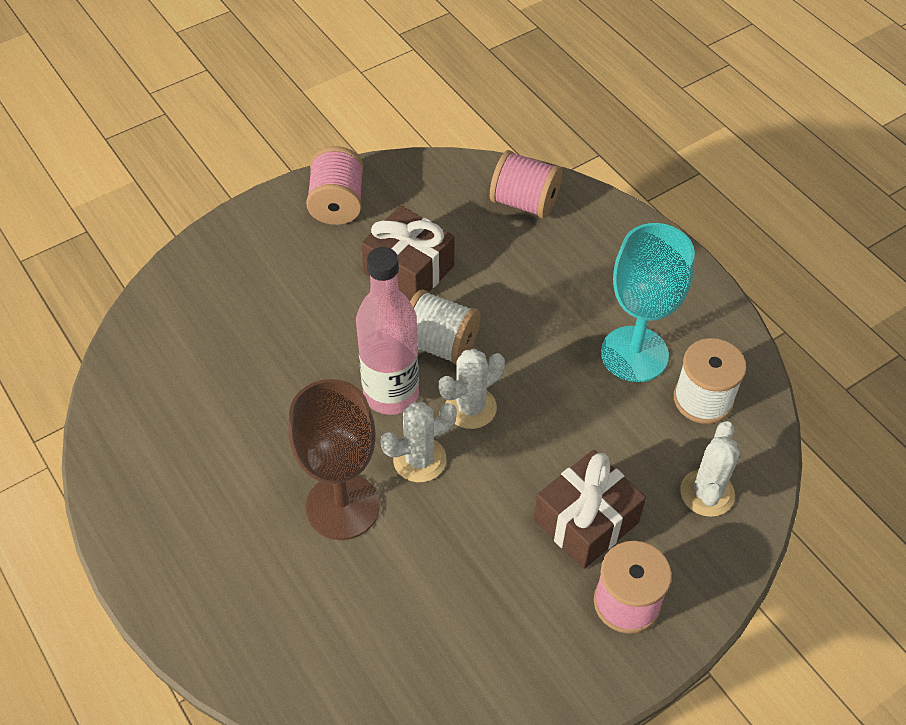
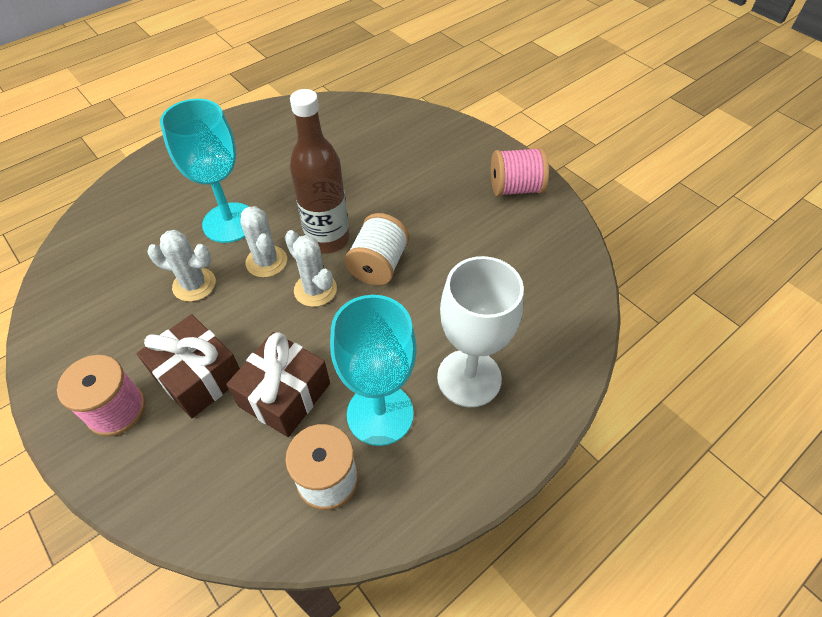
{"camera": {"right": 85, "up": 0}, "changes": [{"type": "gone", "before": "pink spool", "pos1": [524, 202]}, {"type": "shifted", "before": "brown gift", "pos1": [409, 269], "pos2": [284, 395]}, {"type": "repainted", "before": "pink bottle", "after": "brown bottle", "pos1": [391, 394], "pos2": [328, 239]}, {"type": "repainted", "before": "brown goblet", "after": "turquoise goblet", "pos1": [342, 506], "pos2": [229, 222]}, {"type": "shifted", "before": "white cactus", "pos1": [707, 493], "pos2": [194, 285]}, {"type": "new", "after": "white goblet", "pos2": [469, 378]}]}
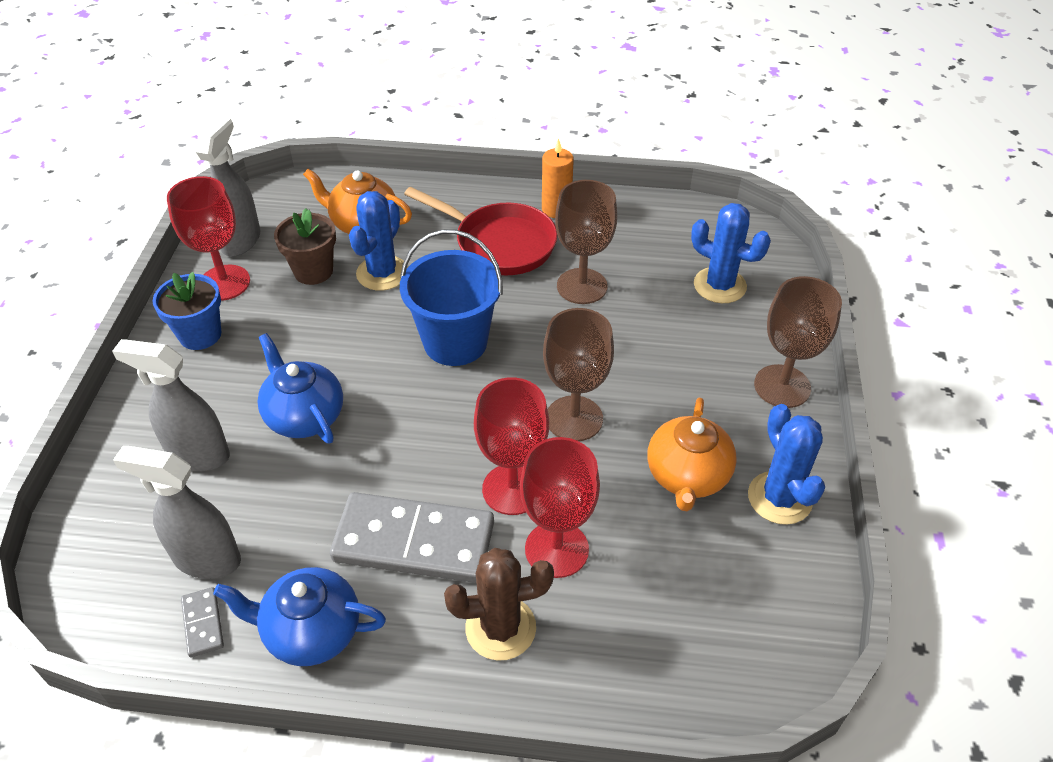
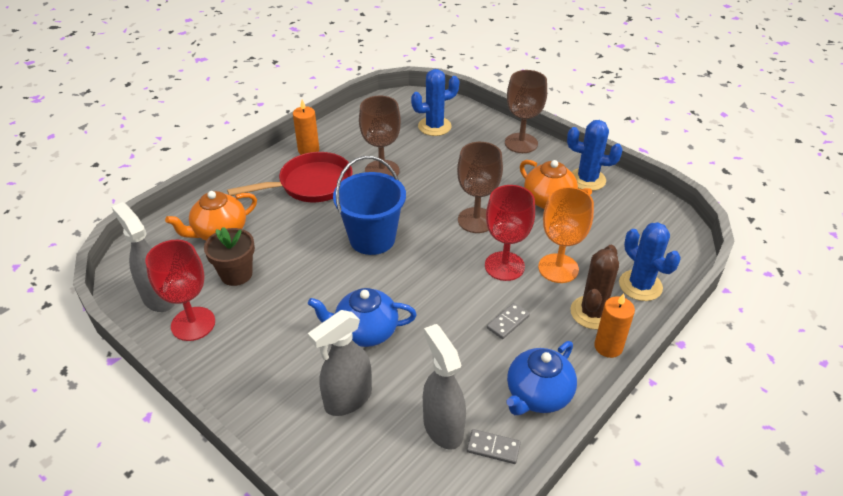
{"camera": {"right": -55, "up": -5}, "changes": [{"type": "shifted", "before": "blue cactus", "pos1": [382, 273], "pos2": [640, 285]}, {"type": "gone", "before": "blue flower pot", "pos1": [200, 335]}, {"type": "repainted", "before": "red goblet", "after": "orange goblet", "pos1": [556, 549], "pos2": [558, 268]}, {"type": "rotated", "before": "grey spray bottle", "pos1": [206, 559], "pos2": [442, 427], "turn": 105}, {"type": "scaled", "before": "grey domino", "pos1": [414, 541], "pos2": [508, 322], "scale": 0.42}, {"type": "new", "after": "orange candle", "pos2": [608, 347]}]}
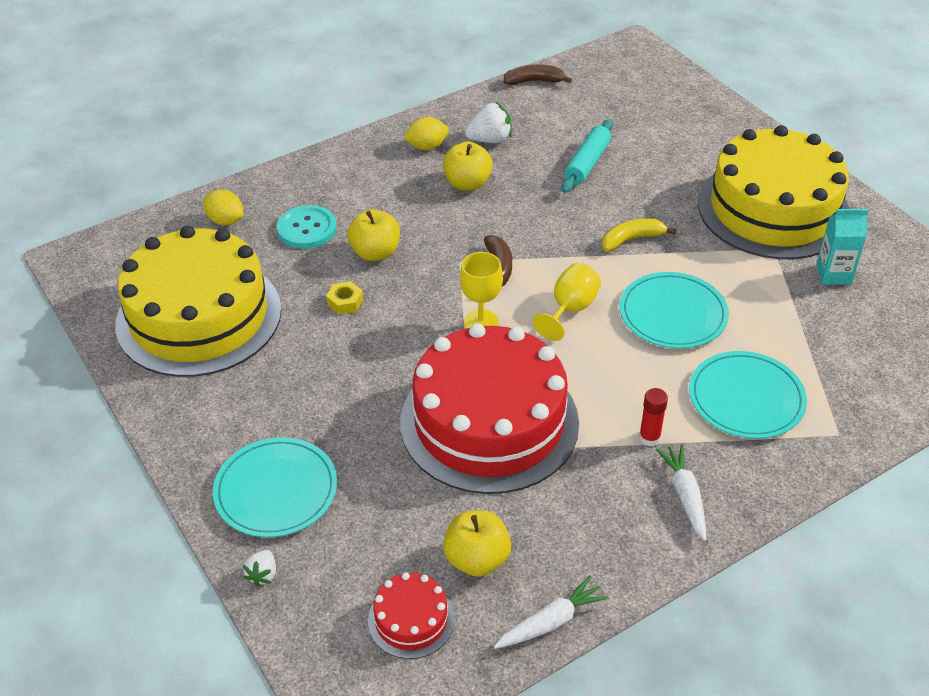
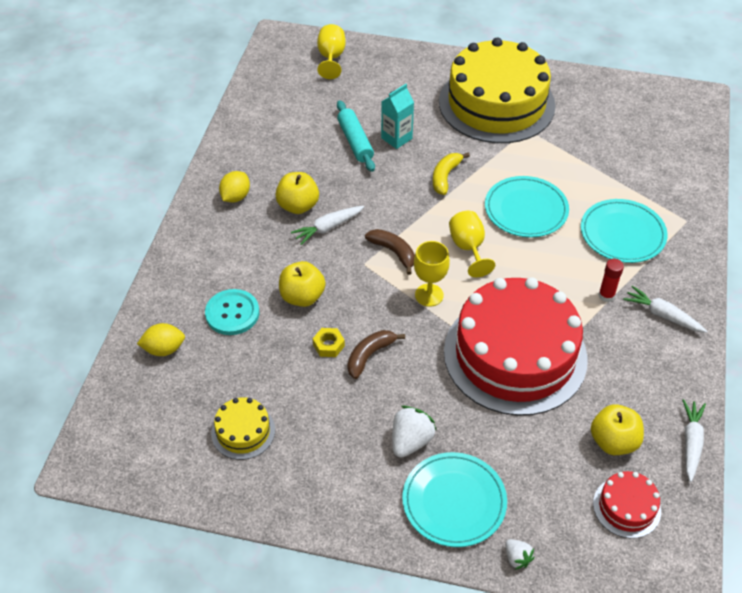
{"camera": {"right": -45, "up": 5}, "changes": [{"type": "shifted", "before": "brown banana", "pos1": [534, 81], "pos2": [369, 355]}, {"type": "shifted", "before": "white strawberry", "pos1": [490, 140], "pos2": [410, 441]}, {"type": "shifted", "before": "turquoise carton", "pos1": [833, 274], "pos2": [396, 138]}, {"type": "scaled", "before": "yellow cake", "pos1": [199, 316], "pos2": [243, 431], "scale": 0.42}, {"type": "new", "after": "yellow goblet", "pos2": [331, 58]}, {"type": "new", "after": "white carrot", "pos2": [328, 228]}]}
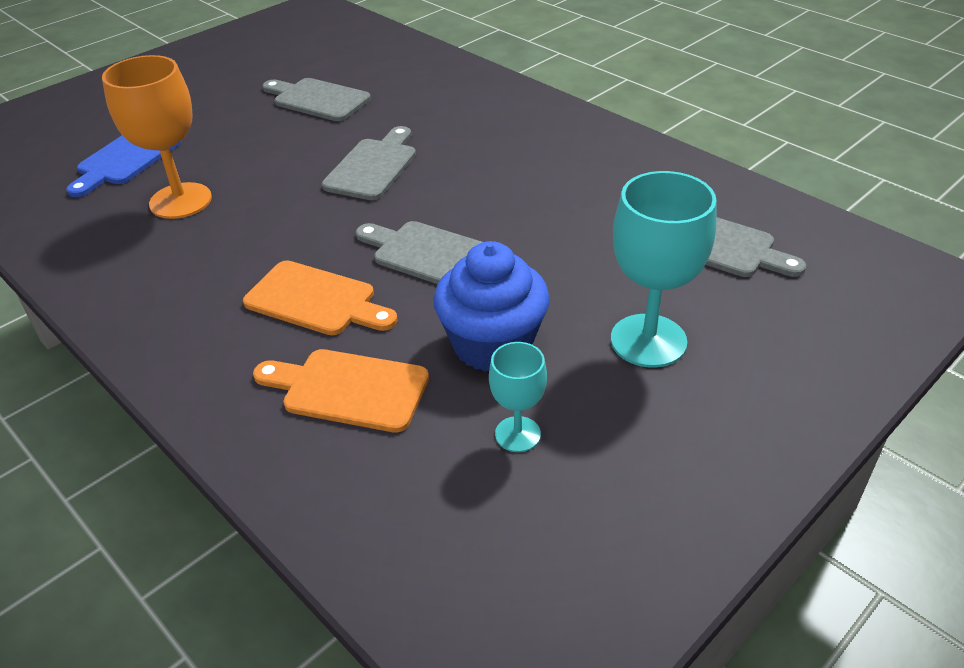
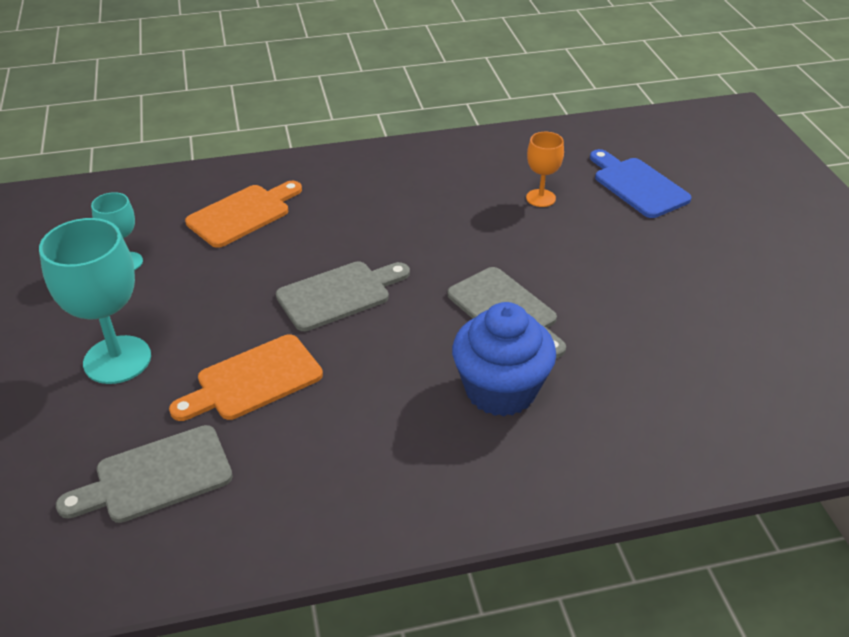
{"camera": {"right": 120, "up": 0}, "changes": [{"type": "scaled", "before": "orange goblet", "pos1": [180, 201], "pos2": [540, 198], "scale": 0.55}, {"type": "gone", "before": "grey cutting board", "pos1": [318, 99]}, {"type": "shifted", "before": "blue cupcake", "pos1": [492, 345], "pos2": [500, 390]}, {"type": "shifted", "before": "orange cutting board", "pos1": [316, 300], "pos2": [253, 380]}]}
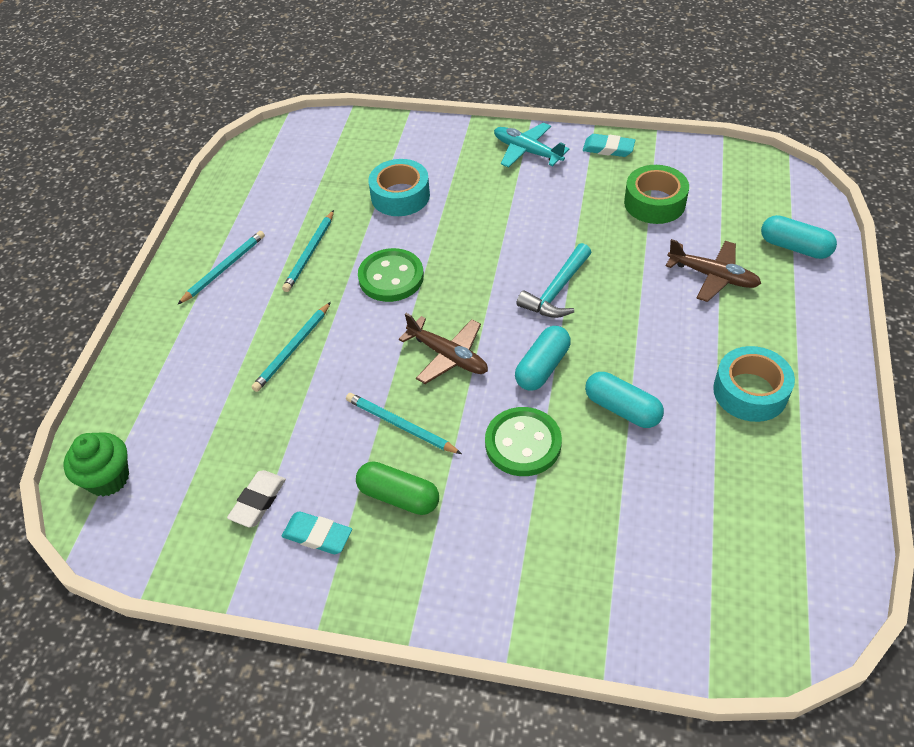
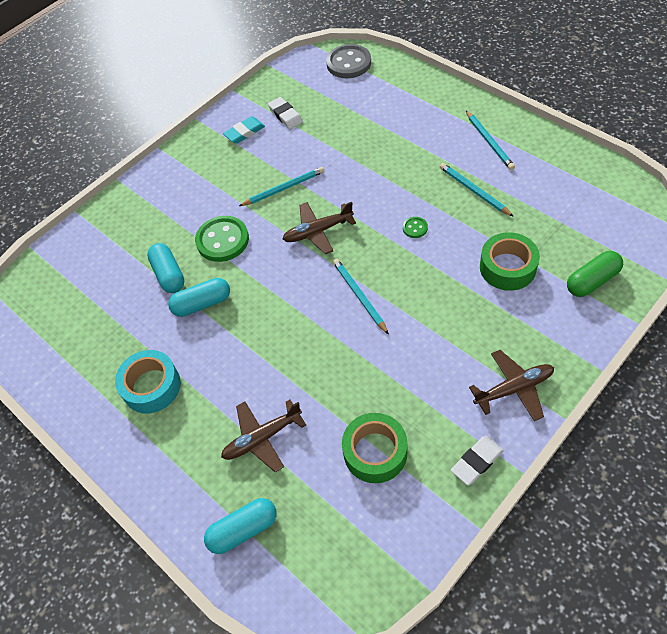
{"camera": {"right": 125, "up": 5}, "changes": [{"type": "repainted", "before": "turquoise plane", "after": "brown plane", "pos1": [527, 151], "pos2": [514, 388]}, {"type": "repainted", "before": "turquoise eraser", "after": "white eraser", "pos1": [608, 148], "pos2": [476, 462]}, {"type": "repainted", "before": "turquoise tape", "after": "green tape", "pos1": [400, 196], "pos2": [507, 267]}, {"type": "gone", "before": "turquoise hammer", "pos1": [556, 291]}, {"type": "scaled", "before": "green button", "pos1": [391, 277], "pos2": [415, 228], "scale": 0.46}, {"type": "shifted", "before": "turquoise pencil", "pos1": [293, 349], "pos2": [359, 296]}, {"type": "shifted", "before": "turquoise capsule", "pos1": [542, 367], "pos2": [169, 274]}, {"type": "swapped", "before": "green cupcake", "after": "grey button", "pos1": [108, 478], "pos2": [349, 63]}, {"type": "shifted", "before": "green capsule", "pos1": [398, 496], "pos2": [592, 281]}]}
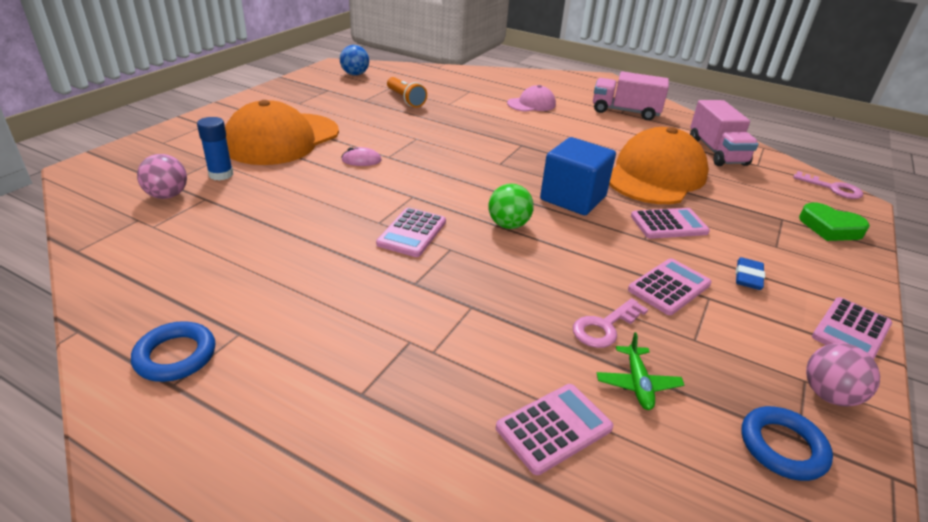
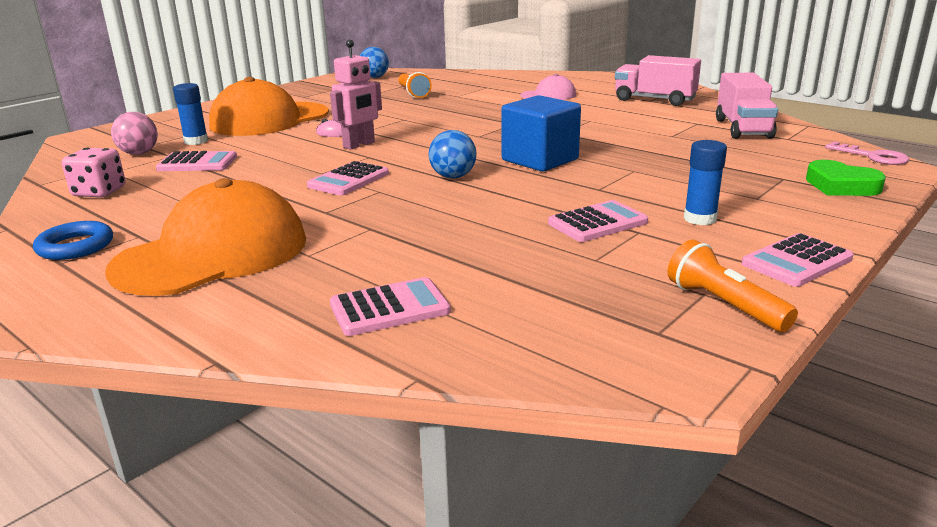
{"camera": {"right": 15, "up": -10}, "changes": [{"type": "shifted", "before": "orange cap", "pos1": [655, 175], "pos2": [213, 254]}, {"type": "repainted", "before": "green ball", "after": "blue ball", "pos1": [508, 225], "pos2": [453, 177]}, {"type": "shifted", "before": "pink calculator", "pos1": [669, 224], "pos2": [197, 163]}, {"type": "swapped", "before": "blue eraser", "after": "blue glue stick", "pos1": [748, 277], "pos2": [700, 219]}, {"type": "gone", "before": "pink key", "pos1": [605, 327]}, {"type": "gone", "before": "green plane", "pos1": [637, 383]}, {"type": "swapped", "before": "pink ball", "after": "orange flashlight", "pos1": [829, 395], "pos2": [724, 305]}, {"type": "gone", "before": "blue ring", "pos1": [782, 447]}, {"type": "new", "after": "pink robot", "pos2": [359, 145]}, {"type": "new", "after": "pink dice", "pos2": [99, 192]}]}
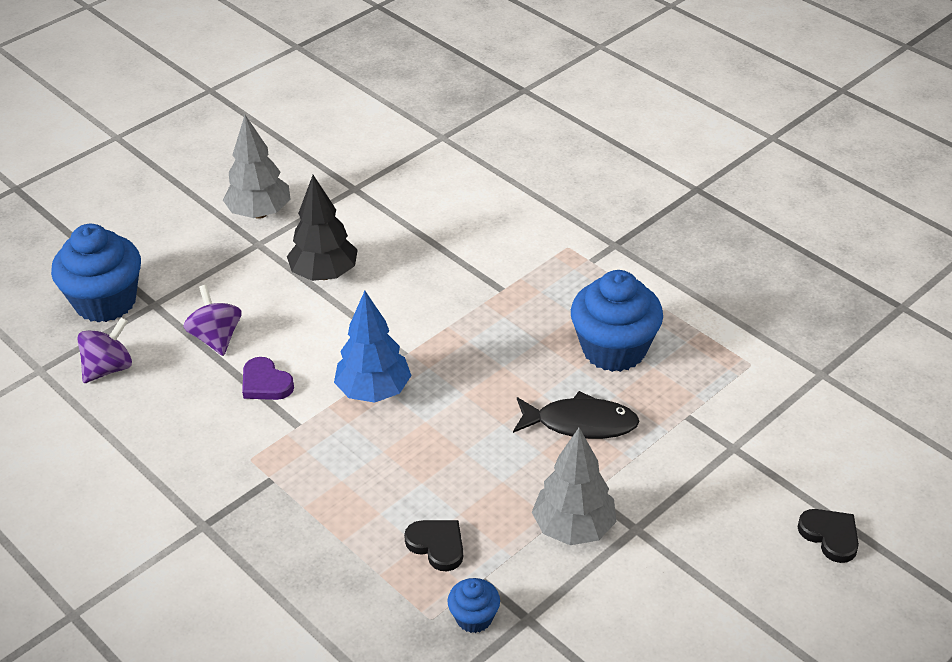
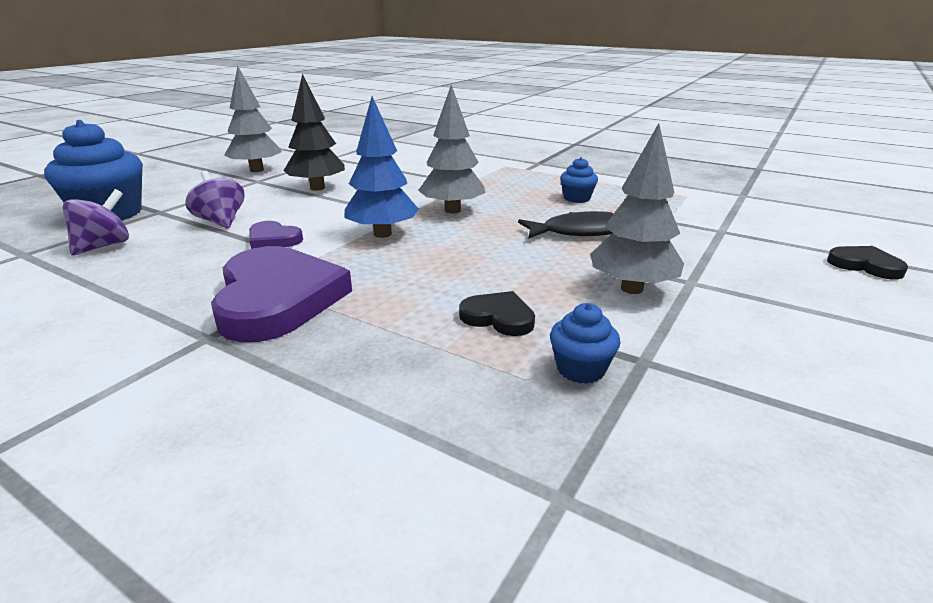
{"camera": {"right": -15, "up": -15}, "changes": [{"type": "scaled", "before": "blue cupcake", "pos1": [614, 349], "pos2": [577, 198], "scale": 0.49}, {"type": "new", "after": "grey tree", "pos2": [452, 210]}, {"type": "new", "after": "purple heart", "pos2": [277, 299]}]}
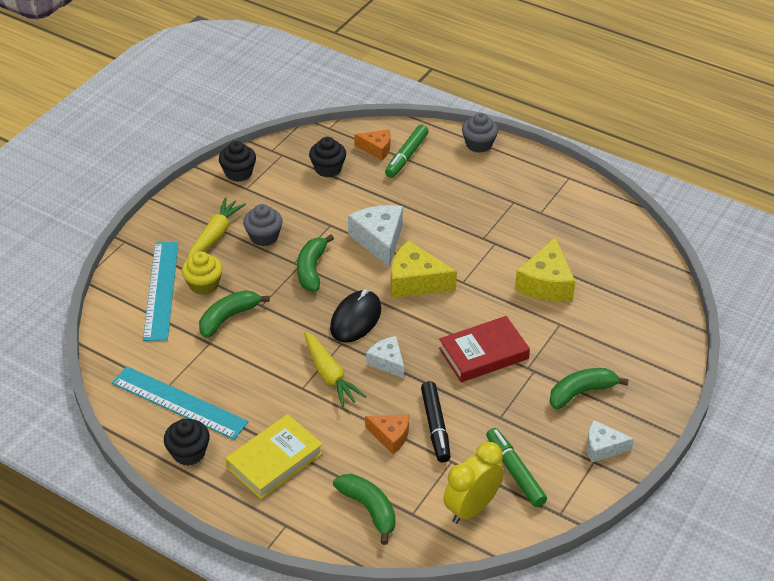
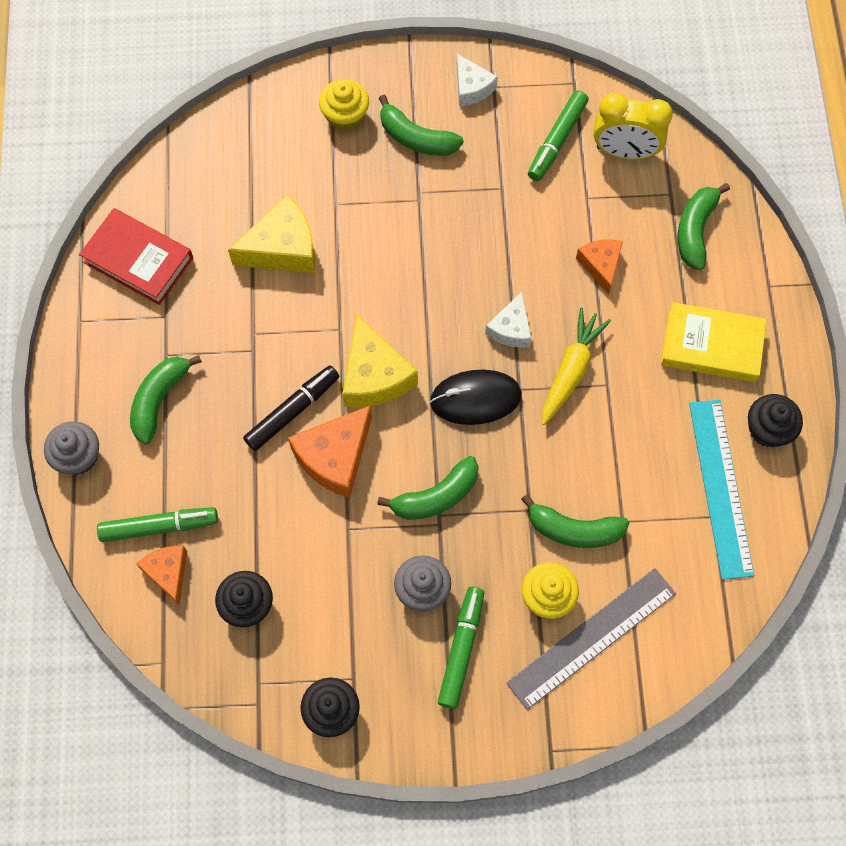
{"camera": {"right": -125, "up": 25}, "changes": [{"type": "swapped", "before": "yellow carrot", "after": "green marker", "pos1": [215, 235], "pos2": [461, 649]}, {"type": "repainted", "before": "white cheese", "after": "orange cheese", "pos1": [379, 240], "pos2": [335, 457]}, {"type": "repainted", "before": "turquoise ruler", "after": "grey ruler", "pos1": [161, 290], "pos2": [592, 638]}, {"type": "shifted", "before": "red book", "pos1": [483, 353], "pos2": [138, 260]}, {"type": "shifted", "before": "black marker", "pos1": [435, 426], "pos2": [292, 411]}, {"type": "new", "after": "yellow cupcake", "pos2": [345, 116]}, {"type": "new", "after": "green banana", "pos2": [159, 400]}]}
